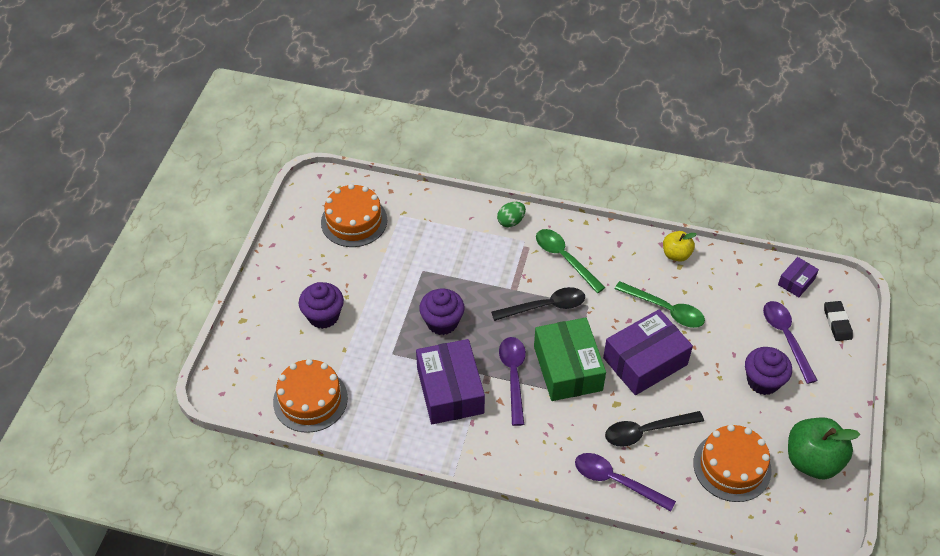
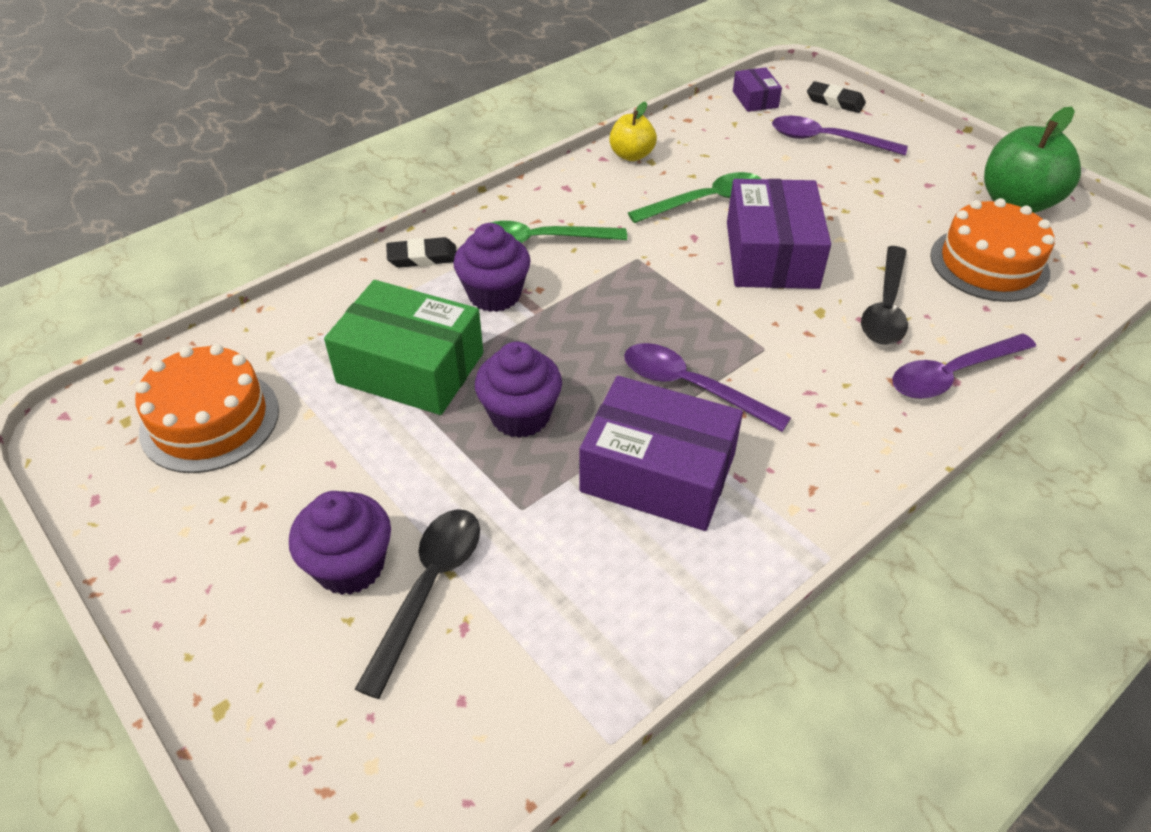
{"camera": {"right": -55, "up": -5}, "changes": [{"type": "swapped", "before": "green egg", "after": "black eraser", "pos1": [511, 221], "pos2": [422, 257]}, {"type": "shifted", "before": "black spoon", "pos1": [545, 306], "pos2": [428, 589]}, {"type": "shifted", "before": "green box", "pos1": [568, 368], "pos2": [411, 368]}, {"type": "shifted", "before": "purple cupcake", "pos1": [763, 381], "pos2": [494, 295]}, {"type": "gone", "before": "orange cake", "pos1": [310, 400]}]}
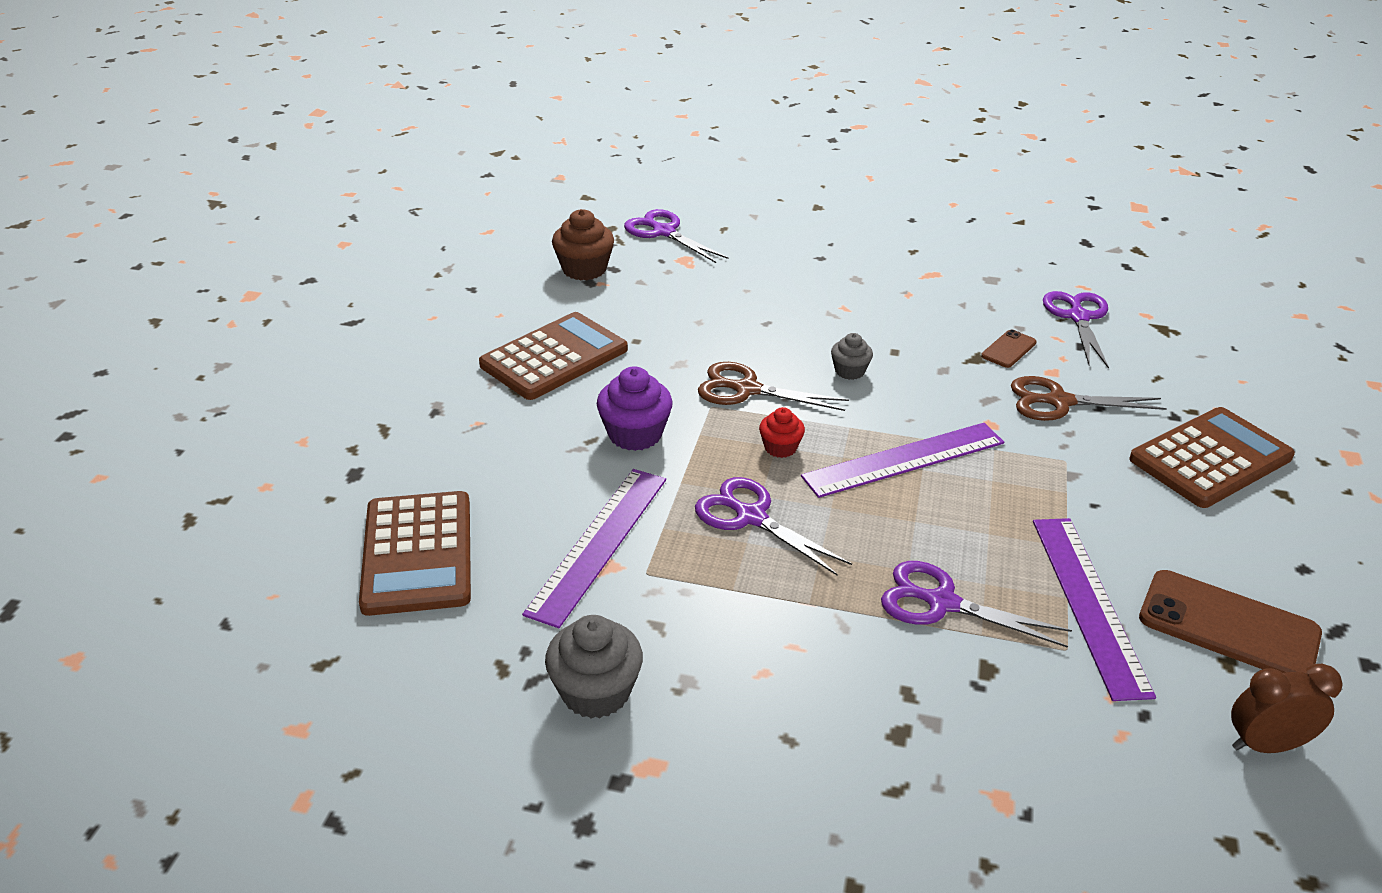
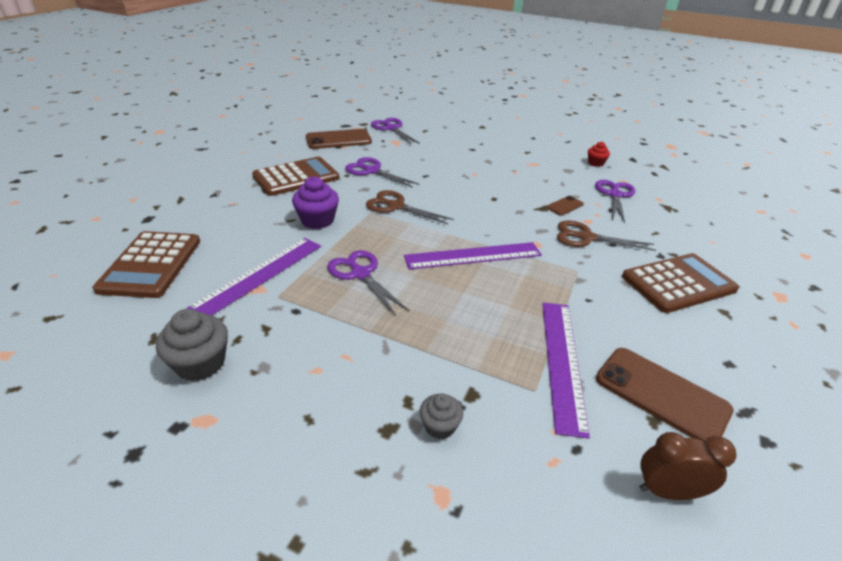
{"camera": {"right": 10, "up": 0}, "changes": [{"type": "swapped", "before": "brown cupcake", "after": "brown phone", "pos1": [584, 269], "pos2": [338, 140]}, {"type": "shifted", "before": "grey cupcake", "pos1": [849, 371], "pos2": [439, 426]}, {"type": "shifted", "before": "red cupcake", "pos1": [780, 447], "pos2": [595, 163]}, {"type": "shifted", "before": "purple scissors", "pos1": [942, 603], "pos2": [372, 171]}]}
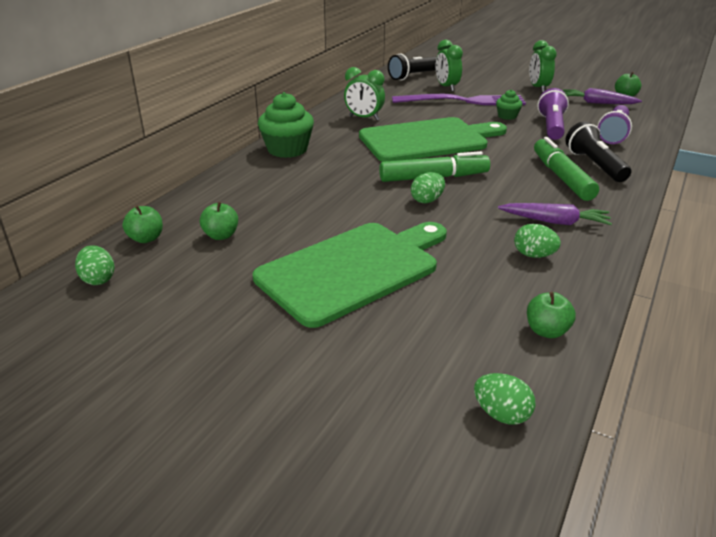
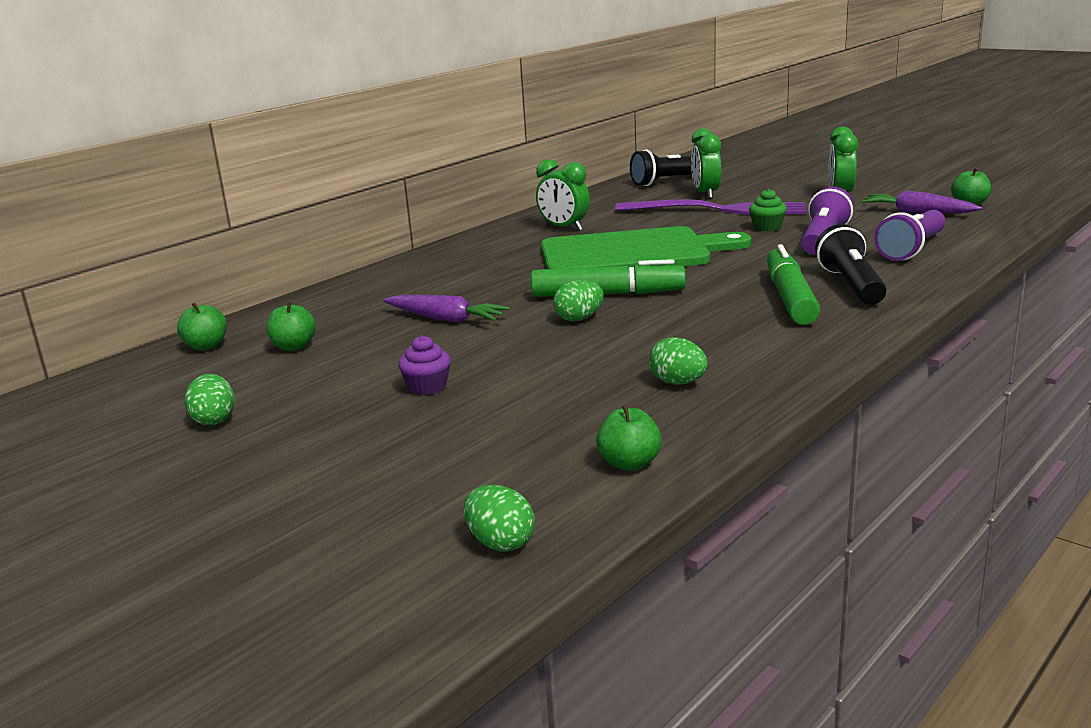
{"camera": {"right": 15, "up": -10}, "changes": [{"type": "gone", "before": "green cupcake", "pos1": [287, 149]}, {"type": "shifted", "before": "purple carrot", "pos1": [554, 222], "pos2": [445, 319]}, {"type": "swapped", "before": "green cutting board", "after": "purple cupcake", "pos1": [353, 269], "pos2": [427, 387]}, {"type": "shifted", "before": "green egg", "pos1": [98, 279], "pos2": [214, 420]}]}
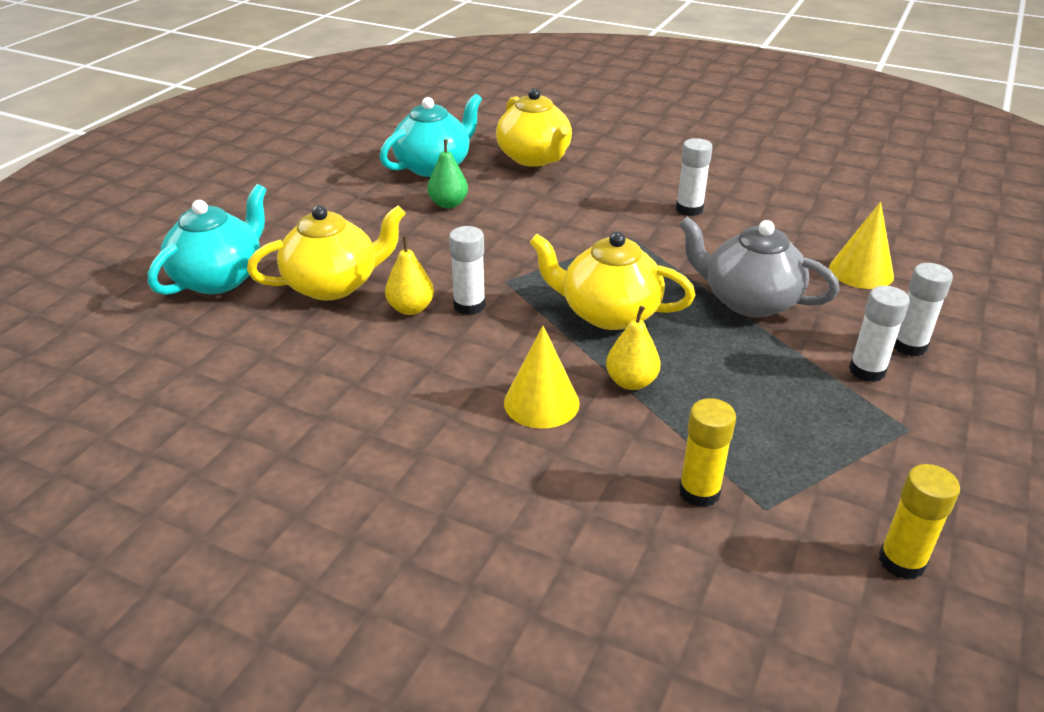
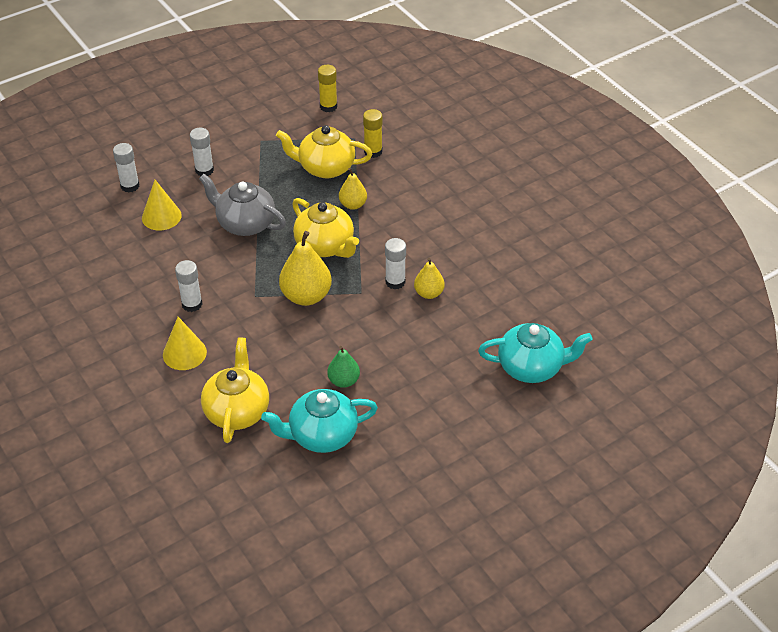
{"camera": {"right": -150, "up": 10}, "changes": [{"type": "rotated", "before": "turquoise teapot", "pos1": [220, 278], "pos2": [531, 367], "turn": -150}, {"type": "shifted", "before": "yellow teapot", "pos1": [334, 285], "pos2": [325, 168]}, {"type": "rotated", "before": "grey teapot", "pos1": [748, 301], "pos2": [245, 223], "turn": 150}, {"type": "shifted", "before": "white glue stick", "pos1": [867, 371], "pos2": [130, 186]}, {"type": "shifted", "before": "yellow cone", "pos1": [541, 402], "pos2": [184, 353]}, {"type": "new", "after": "yellow pear", "pos2": [306, 296]}]}
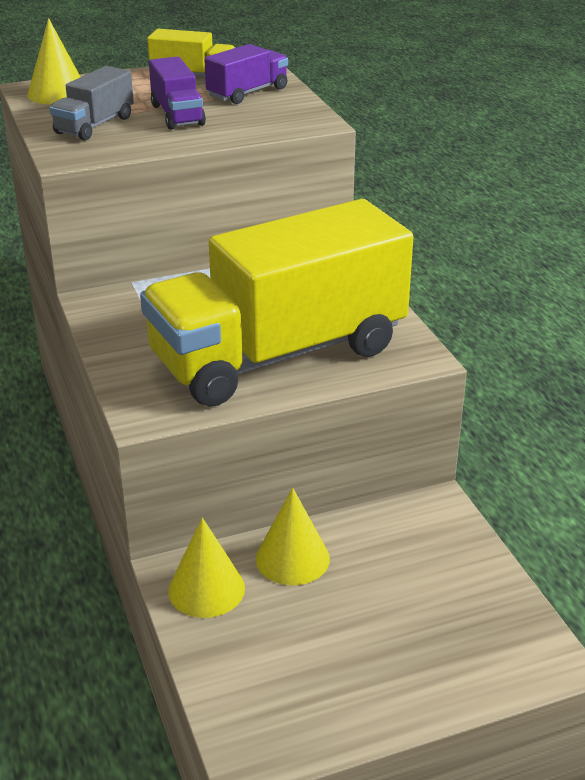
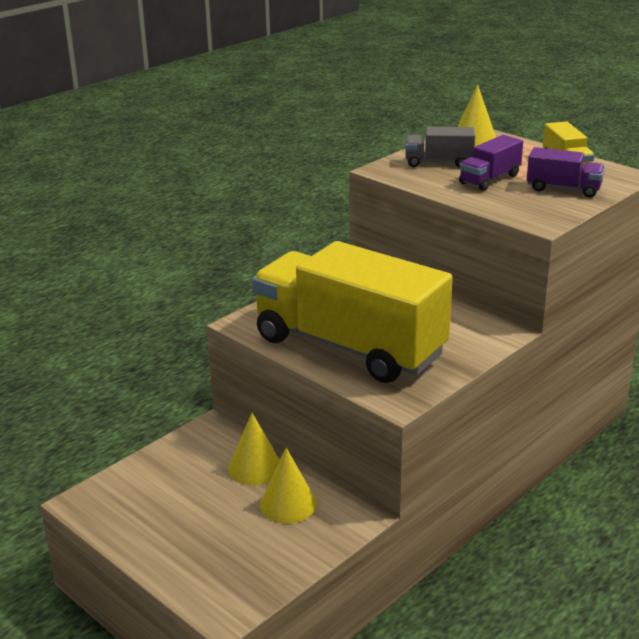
{"camera": {"right": 65, "up": -5}, "changes": [{"type": "shifted", "before": "yellow cone", "pos1": [206, 589], "pos2": [288, 504]}]}
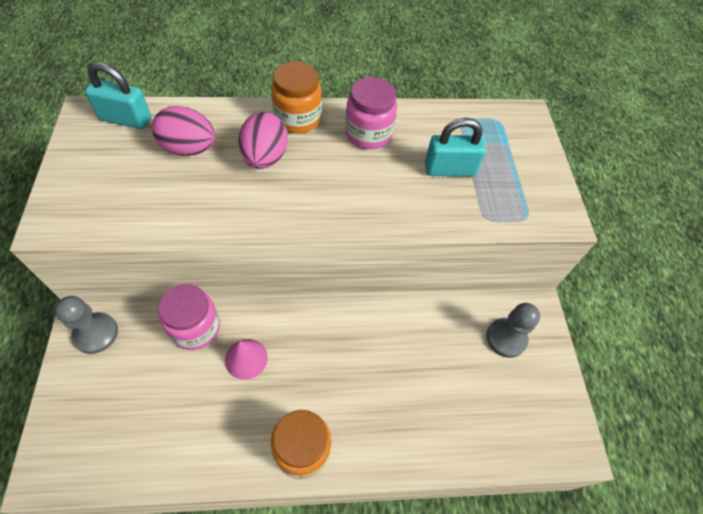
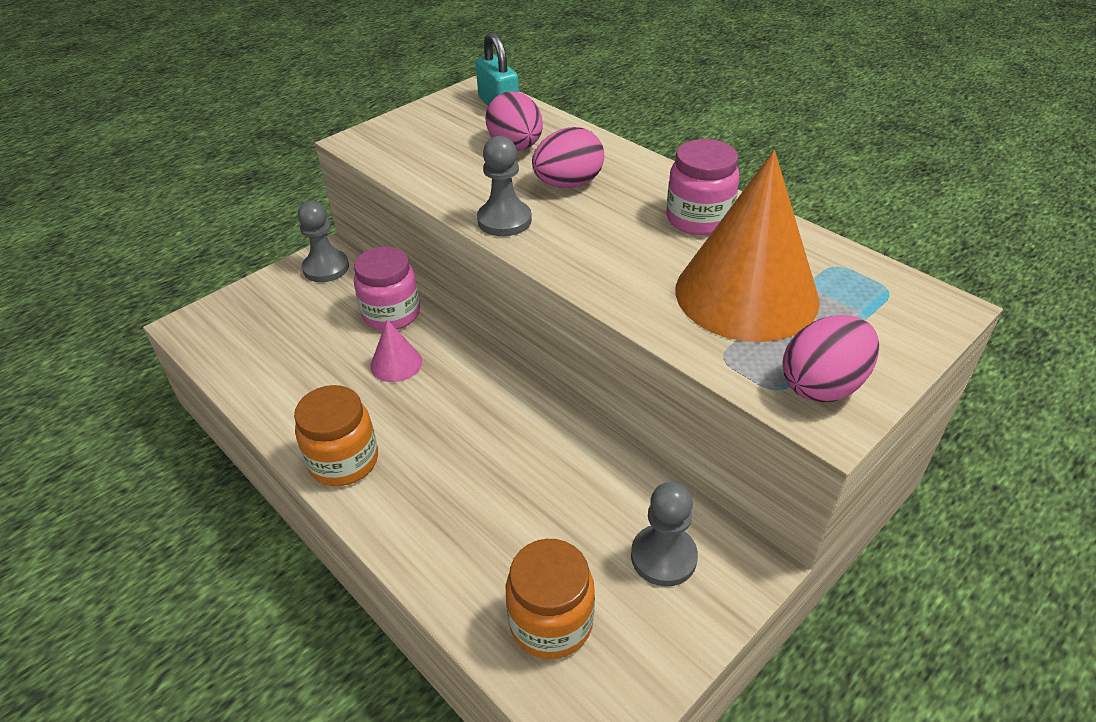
{"camera": {"right": 55, "up": -15}, "changes": [{"type": "shifted", "before": "orange jar", "pos1": [298, 119], "pos2": [551, 622]}, {"type": "swapped", "before": "turquoise padlock", "after": "orange cone", "pos1": [449, 169], "pos2": [746, 294]}, {"type": "new", "after": "grey pawn", "pos2": [504, 220]}, {"type": "new", "after": "pink egg", "pos2": [822, 385]}]}
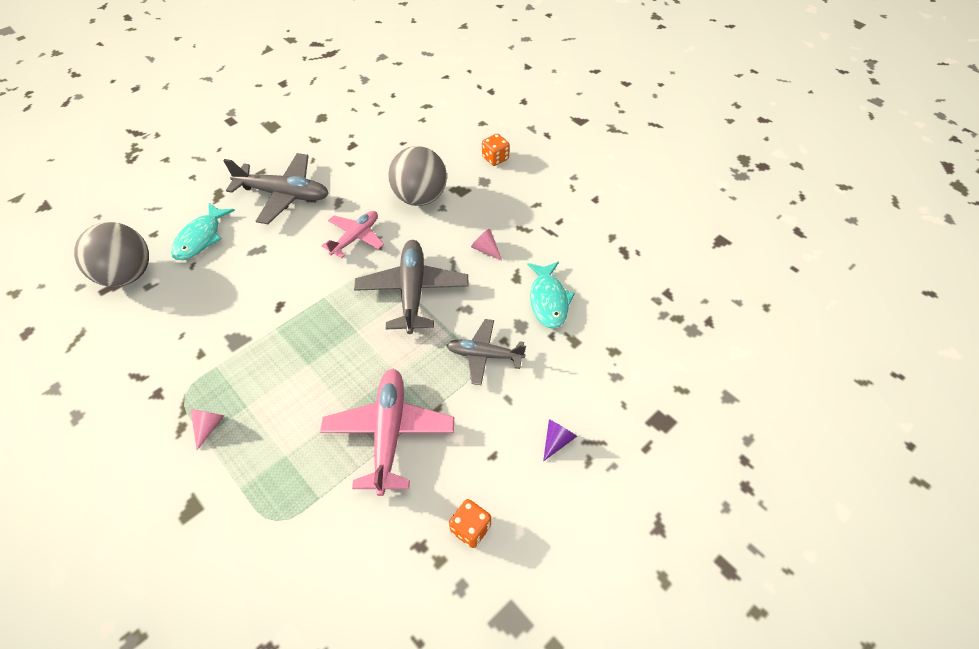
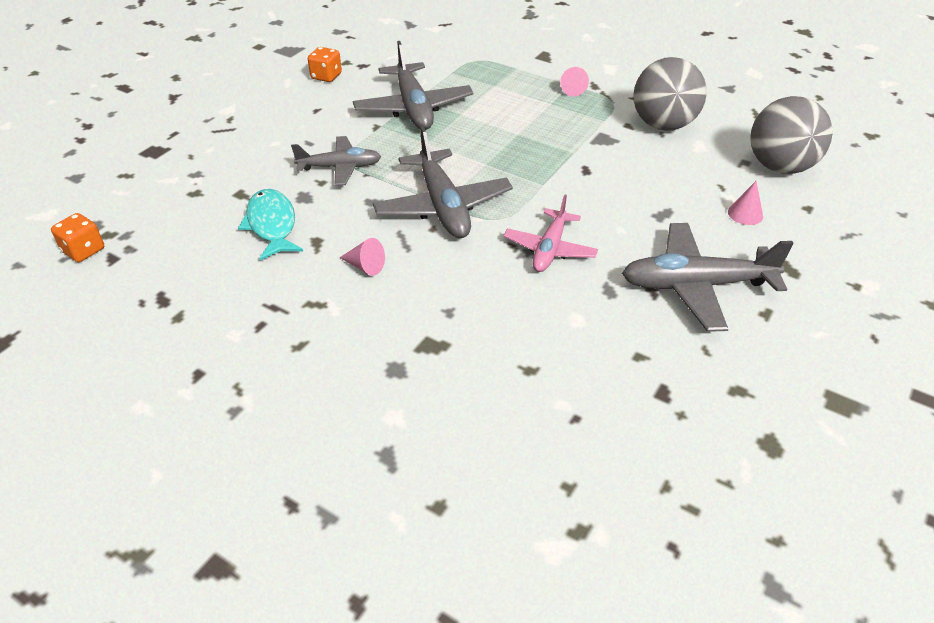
{"camera": {"right": 165, "up": -10}, "changes": [{"type": "shifted", "before": "orange dice", "pos1": [495, 158], "pos2": [84, 250]}, {"type": "shifted", "before": "grey ball", "pos1": [420, 197], "pos2": [663, 125]}, {"type": "swapped", "before": "turquoise fish", "after": "pink cone", "pos1": [201, 238], "pos2": [745, 214]}, {"type": "repainted", "before": "pink plane", "after": "grey plane", "pos1": [389, 433], "pos2": [413, 108]}, {"type": "gone", "before": "purple cone", "pos1": [557, 440]}]}
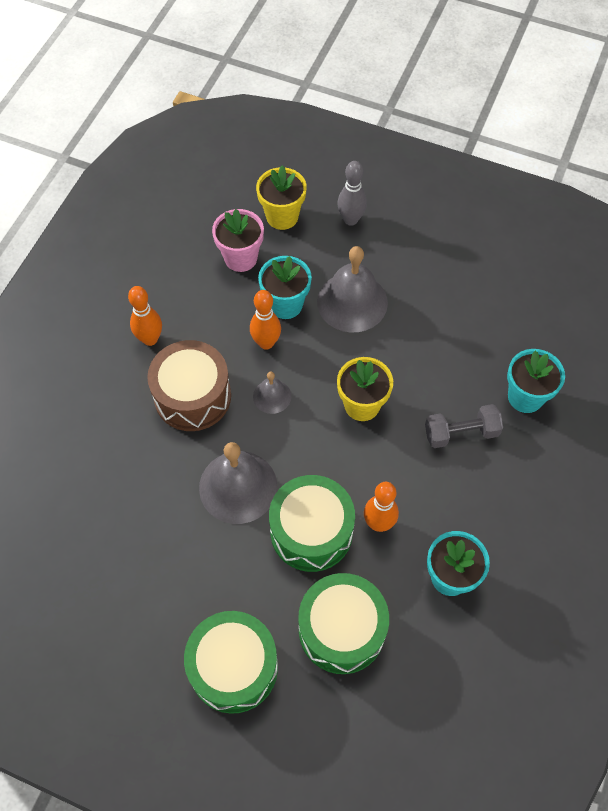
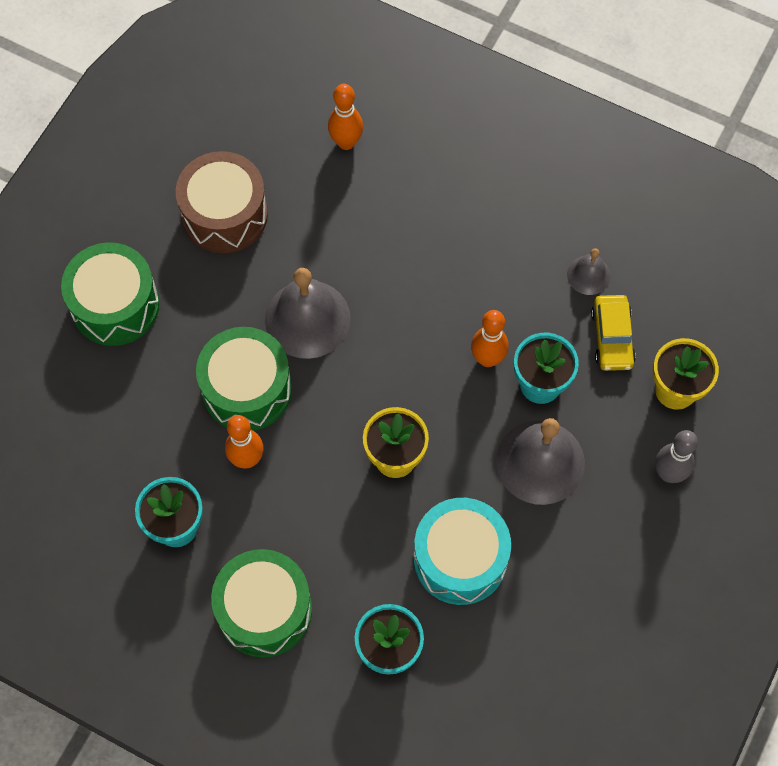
{"camera": {"right": 95, "up": 5}, "changes": [{"type": "swapped", "before": "pink flower pot", "after": "yellow car", "pos1": [240, 258], "pos2": [612, 337]}, {"type": "shifted", "before": "orange bowling pin", "pos1": [150, 339], "pos2": [346, 142]}, {"type": "shifted", "before": "brown drum", "pos1": [192, 396], "pos2": [224, 214]}, {"type": "shifted", "before": "grey bell", "pos1": [272, 396], "pos2": [588, 275]}, {"type": "gone", "before": "grey dumbbell", "pos1": [461, 433]}, {"type": "shifted", "before": "green drum", "pos1": [341, 630], "pos2": [264, 610]}, {"type": "new", "after": "turquoise drum", "pos2": [460, 558]}]}
